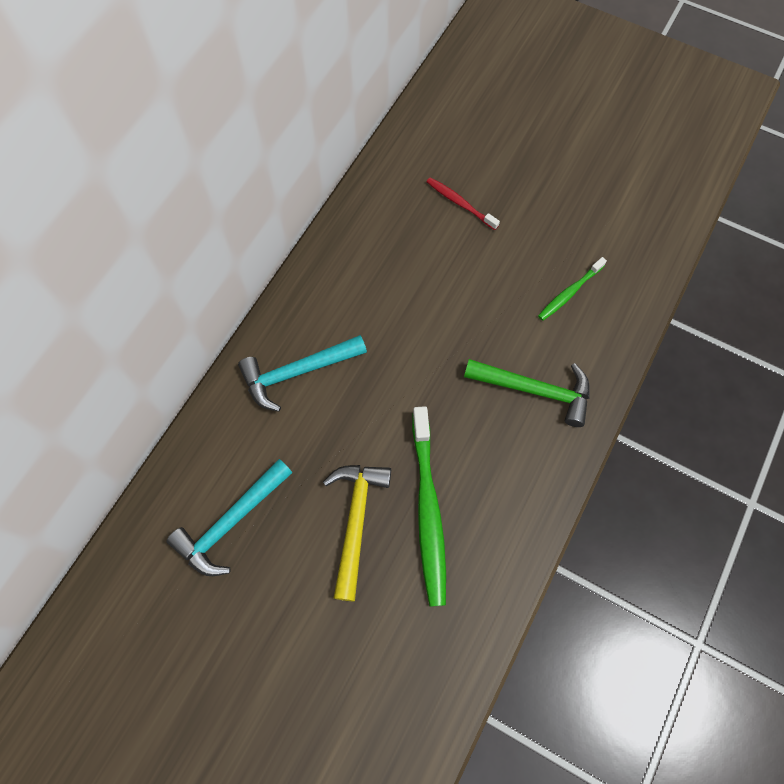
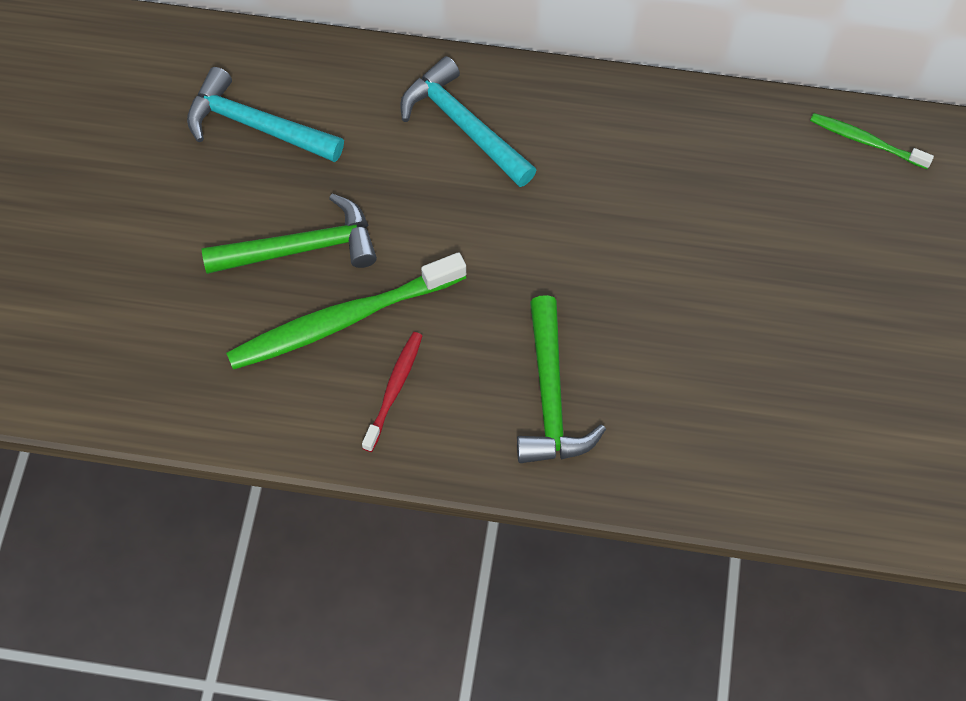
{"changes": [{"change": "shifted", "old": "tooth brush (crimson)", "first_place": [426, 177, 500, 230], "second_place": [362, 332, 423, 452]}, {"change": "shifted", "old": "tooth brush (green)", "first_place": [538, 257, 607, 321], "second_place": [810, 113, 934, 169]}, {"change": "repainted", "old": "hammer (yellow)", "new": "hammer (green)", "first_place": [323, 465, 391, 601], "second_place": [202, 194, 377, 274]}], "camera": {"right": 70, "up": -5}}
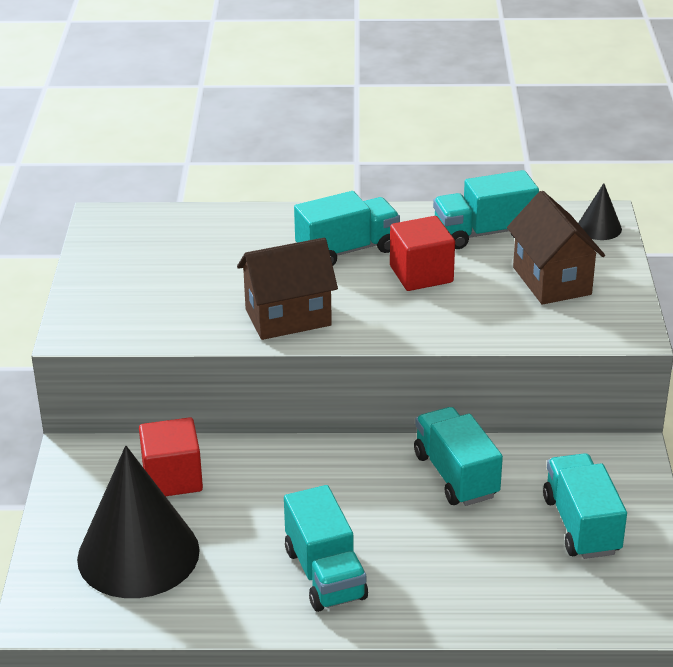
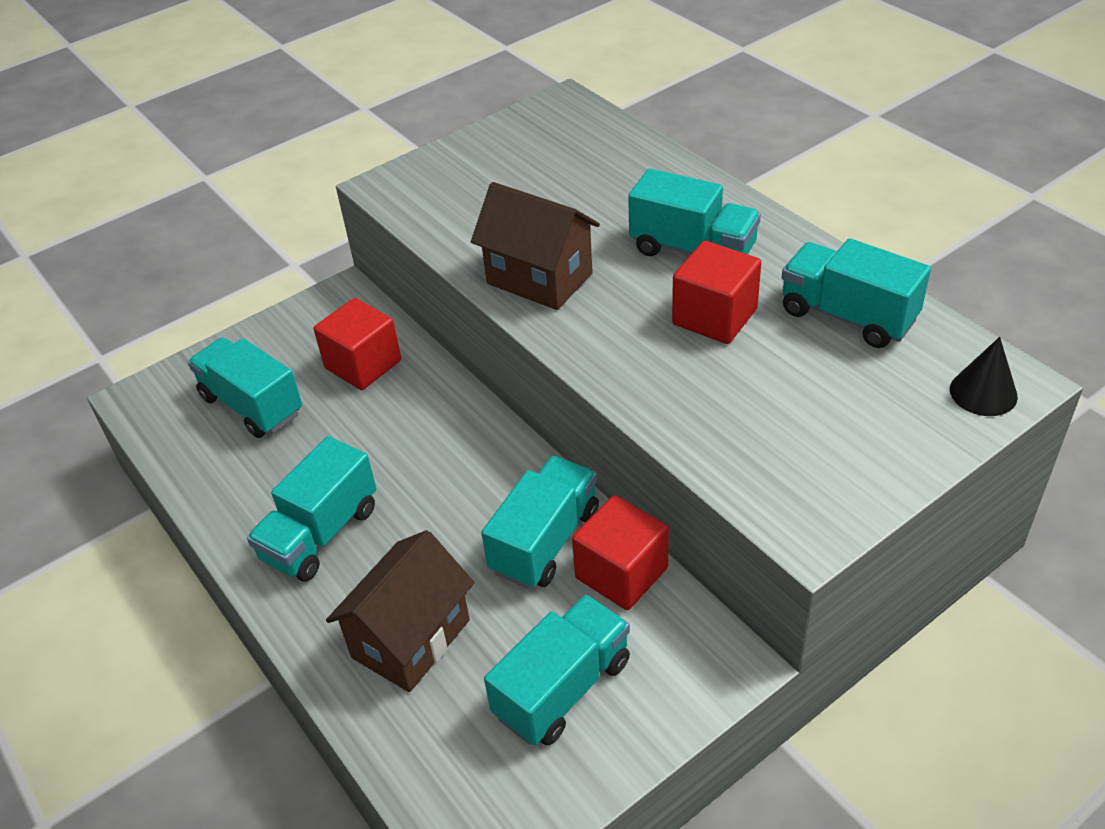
{"changes": [{"change": "new", "new": "block (crimson)", "second_place": [572, 495, 669, 610]}, {"change": "shifted", "old": "house (dark brown)", "first_place": [507, 191, 605, 305], "second_place": [326, 530, 475, 692]}, {"change": "swapped", "old": "solid cone (jet-black)", "new": "lorry (aqua)", "first_place": [77, 445, 200, 598], "second_place": [188, 337, 302, 438]}], "camera": {"right": 55, "up": 10}}
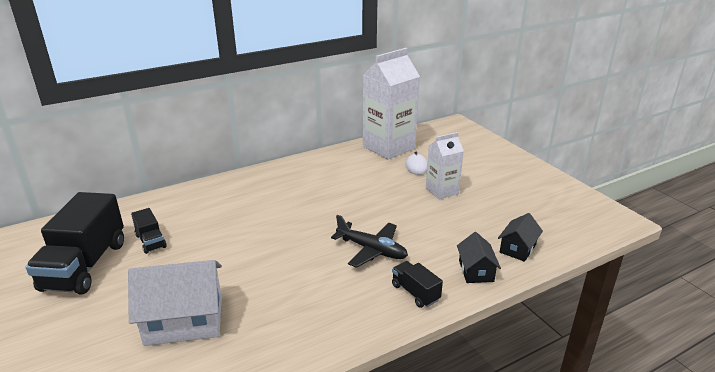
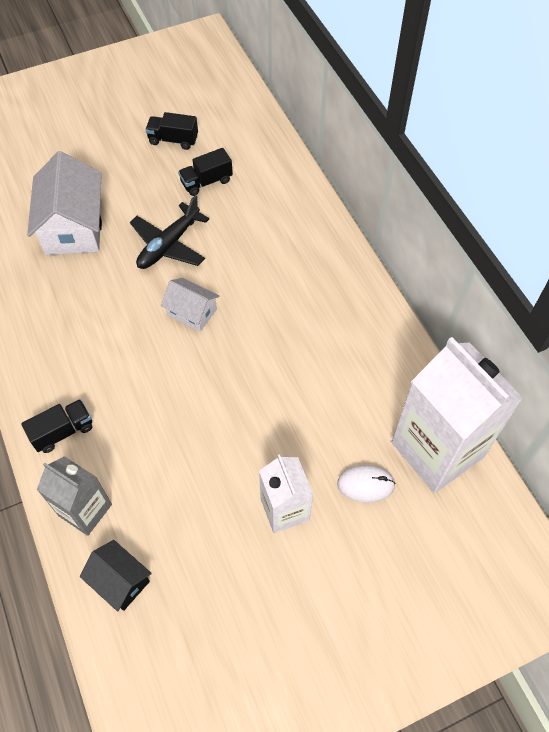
{"changes": [{"change": "new", "new": "house (white)", "second_place": [161, 278, 219, 332]}, {"change": "shifted", "old": "aeroplane (jet-black)", "first_place": [331, 215, 408, 268], "second_place": [130, 195, 209, 269]}, {"change": "swapped", "old": "house (jet-black)", "new": "milk carton (grey)", "first_place": [457, 232, 501, 283], "second_place": [37, 456, 112, 536]}, {"change": "scaled", "old": "lorry (jet-black)", "first_place": [26, 192, 124, 295], "second_place": [145, 112, 198, 150], "factor": 0.48}], "camera": {"right": 95, "up": 30}}
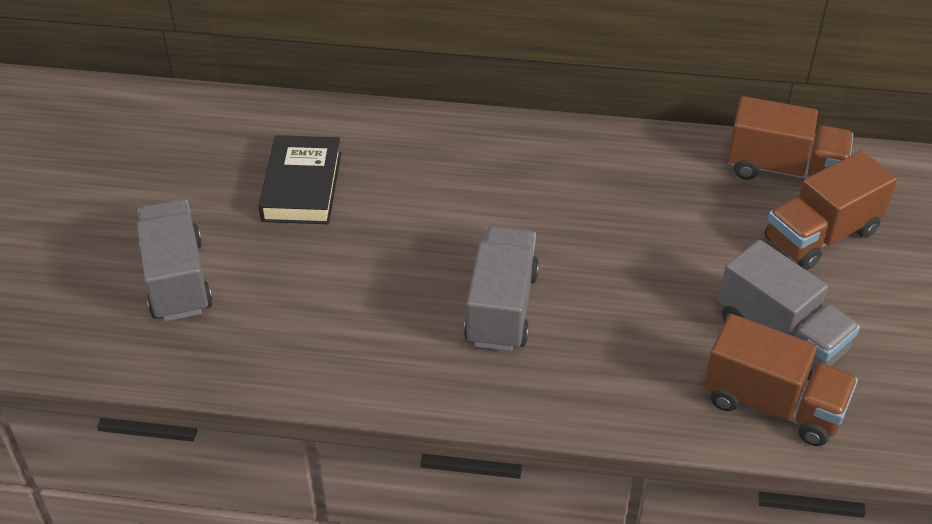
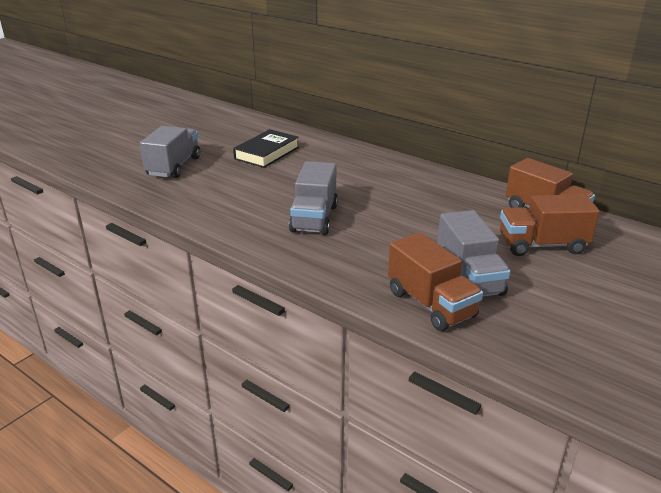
{"changes": [{"change": "rotated", "old": "lorry (grey)", "first_place": [464, 226, 539, 351], "second_place": [289, 161, 338, 235], "degrees": 150}], "camera": {"right": 30, "up": -15}}
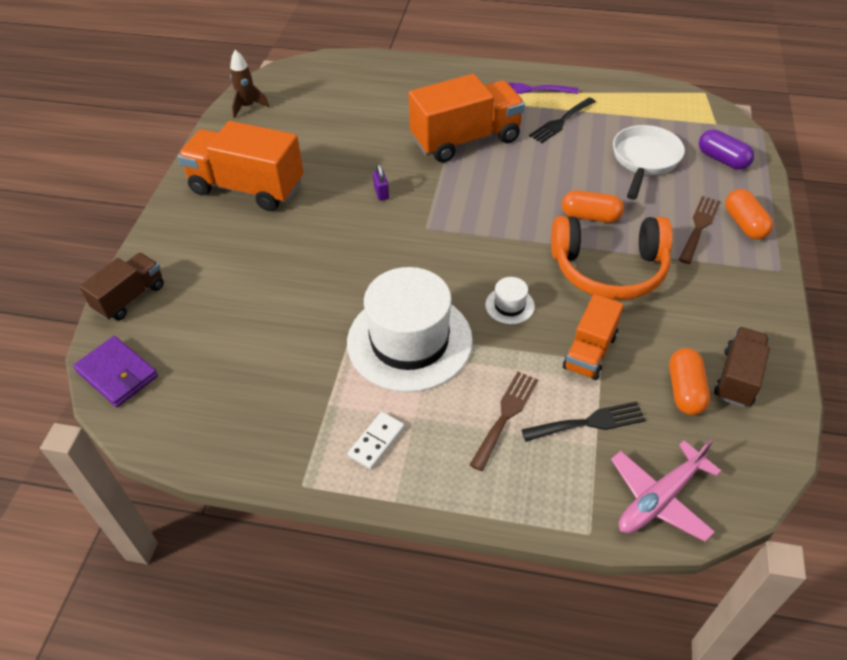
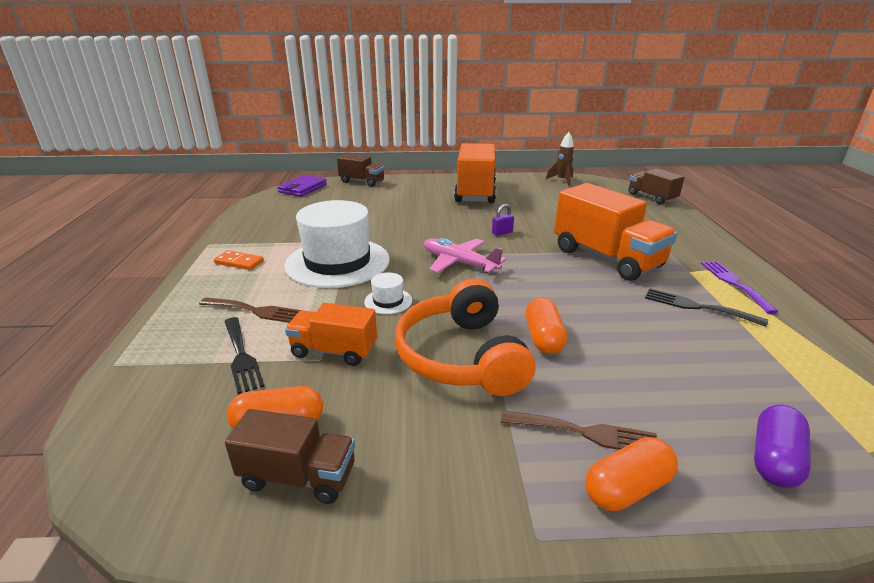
{"changes": [{"change": "gone", "old": "skillet (white)", "first_place": [613, 125, 685, 200]}, {"change": "new", "new": "lorry (dark brown)", "second_place": [628, 168, 685, 204]}, {"change": "shifted", "old": "aeroplane (rose-pink)", "first_place": [611, 439, 721, 542], "second_place": [424, 238, 507, 273]}, {"change": "repainted", "old": "domino (white)", "new": "domino (orange-coloured)", "first_place": [348, 412, 405, 469], "second_place": [214, 250, 264, 270]}], "camera": {"right": 75, "up": -20}}
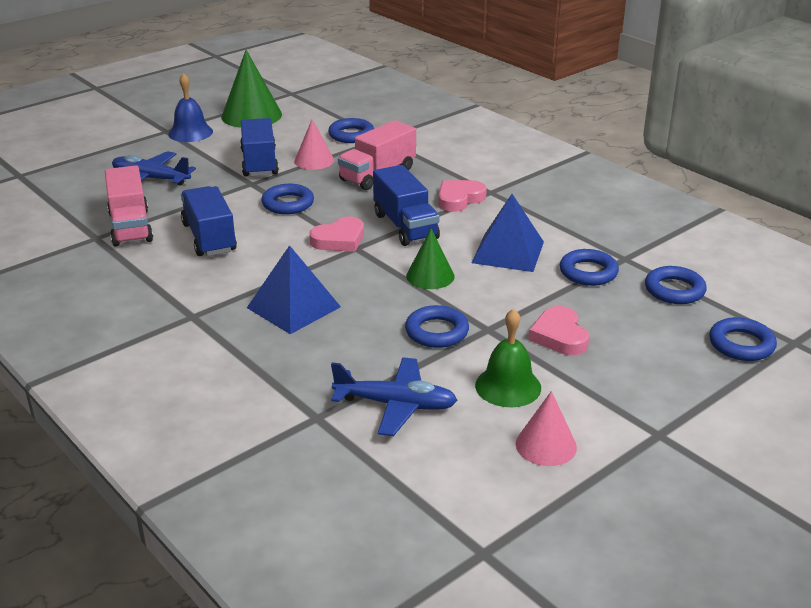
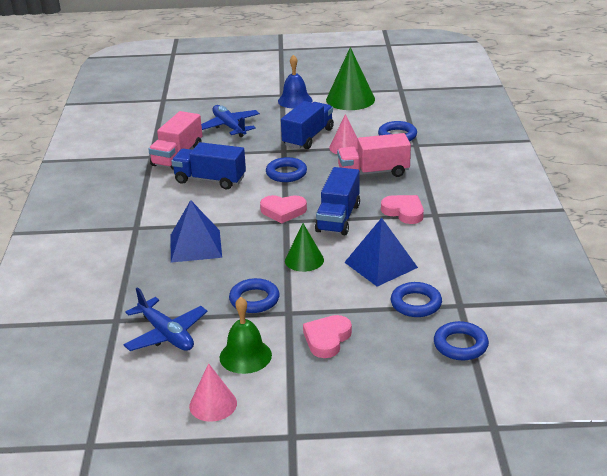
{"changes": [{"change": "gone", "old": "torus (blue)", "first_place": [709, 317, 777, 361]}, {"change": "rotated", "old": "lorry (blue)", "first_place": [181, 186, 237, 256], "second_place": [171, 142, 246, 189], "degrees": -90}, {"change": "rotated", "old": "love heart (rose-pink)", "first_place": [438, 180, 487, 212], "second_place": [381, 195, 424, 224], "degrees": 45}], "camera": {"right": 40, "up": 0}}
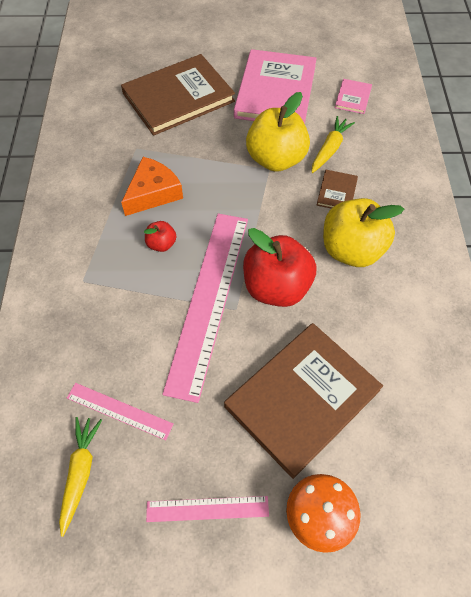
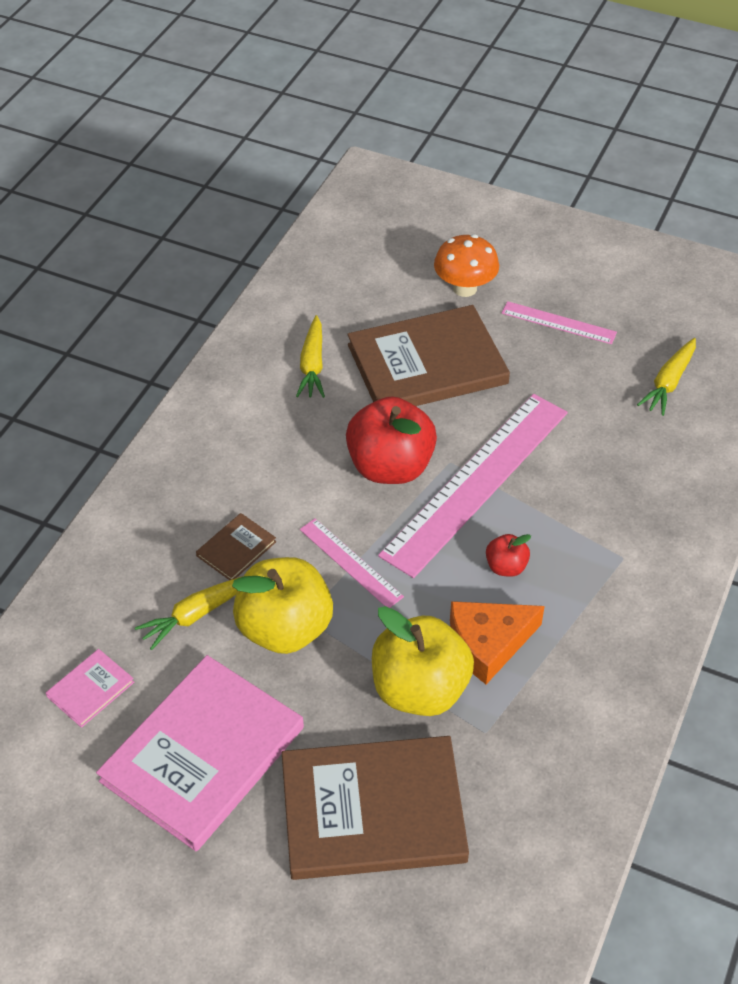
{"changes": [{"change": "new", "new": "toy carrot (yellow)", "second_place": [296, 315, 325, 398]}, {"change": "shifted", "old": "straightedge (rose-pink)", "first_place": [67, 383, 174, 440], "second_place": [300, 518, 404, 608]}, {"change": "shifted", "old": "toy apple (yellow)", "first_place": [323, 198, 404, 267], "second_place": [372, 606, 474, 716]}], "camera": {"right": -155, "up": -10}}
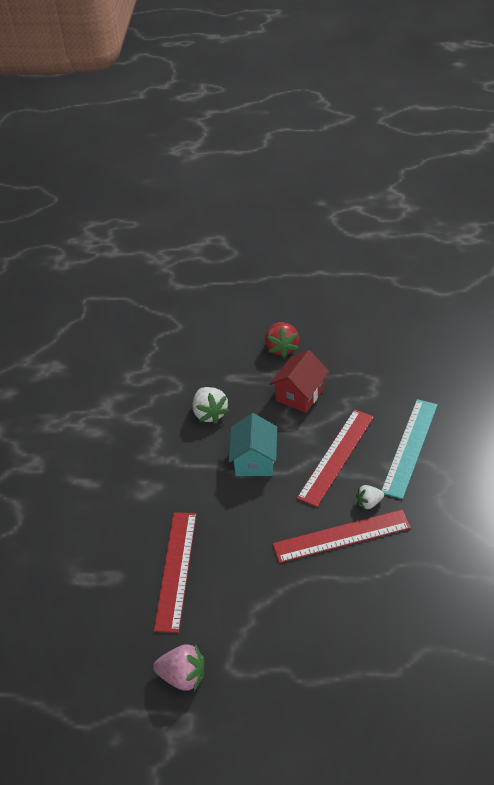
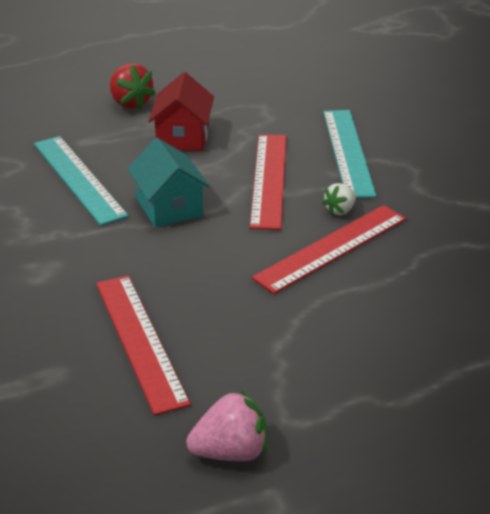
{"changes": [{"change": "swapped", "old": "toy strawberry (white)", "new": "straightedge (aqua)", "first_place": [193, 387, 229, 424], "second_place": [34, 136, 129, 226]}], "camera": {"right": -30, "up": -10}}
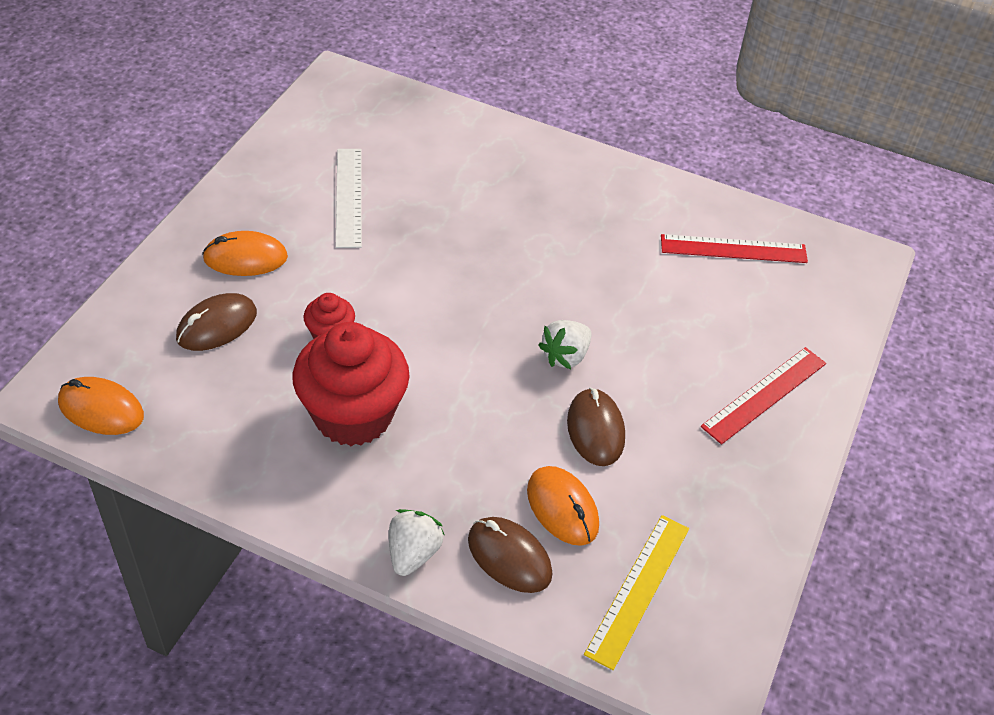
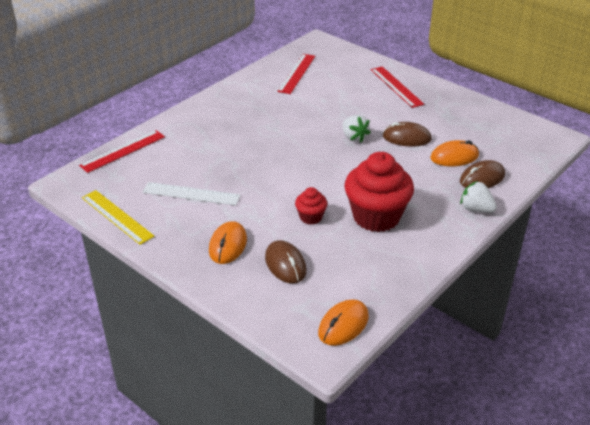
{"changes": [{"change": "new", "new": "straightedge (crimson)", "second_place": [79, 130, 165, 173]}, {"change": "shifted", "old": "straightedge (yellow)", "first_place": [584, 515, 689, 670], "second_place": [82, 190, 155, 245]}], "camera": {"right": -70, "up": -10}}
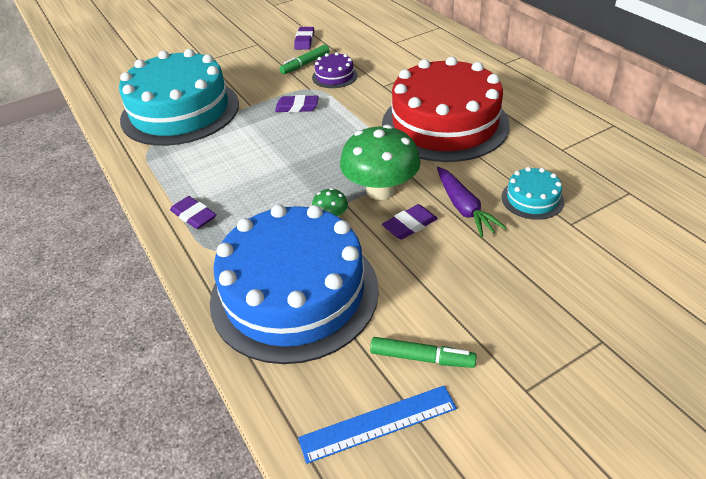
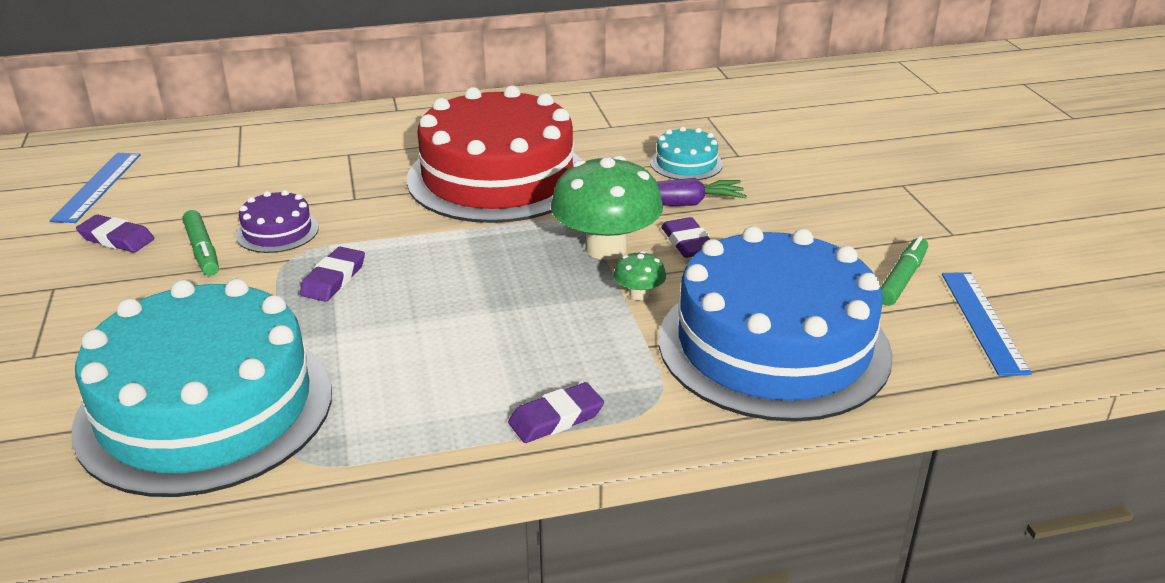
{"changes": [{"change": "new", "new": "straightedge (blue)", "second_place": [49, 153, 141, 223]}], "camera": {"right": -75, "up": -10}}
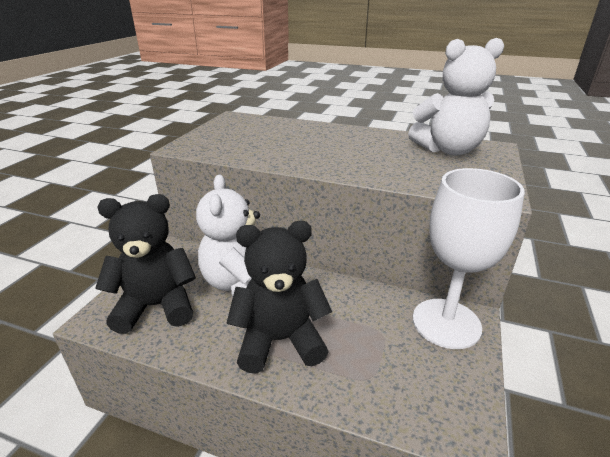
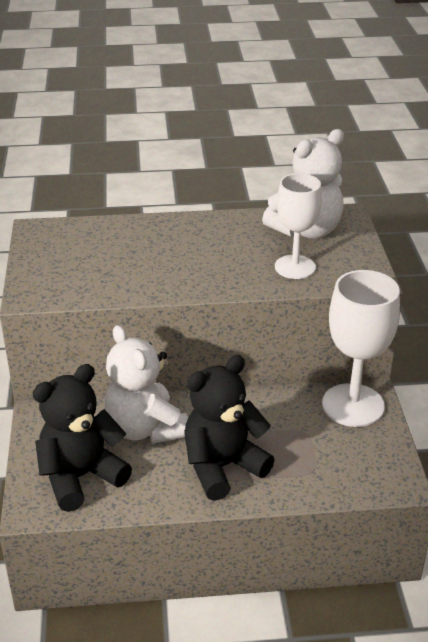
{"changes": [{"change": "new", "new": "goblet (white)", "second_place": [275, 173, 322, 279]}], "camera": {"right": -25, "up": 5}}
